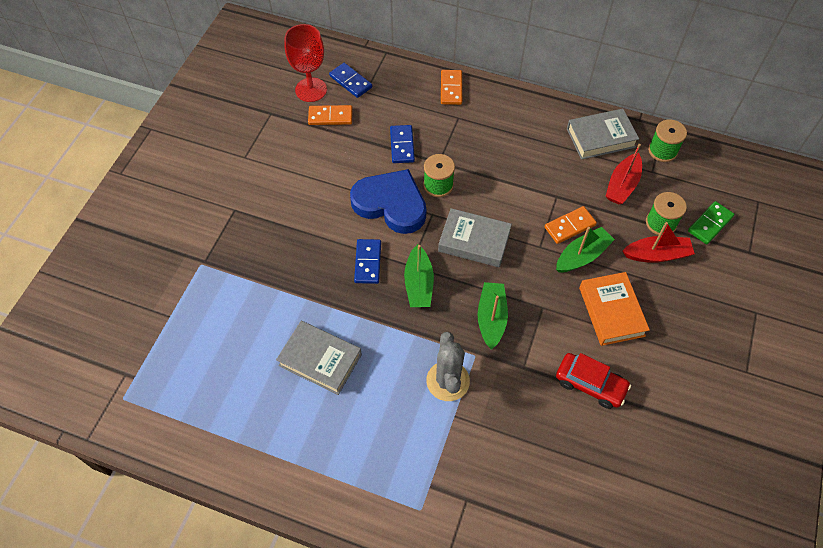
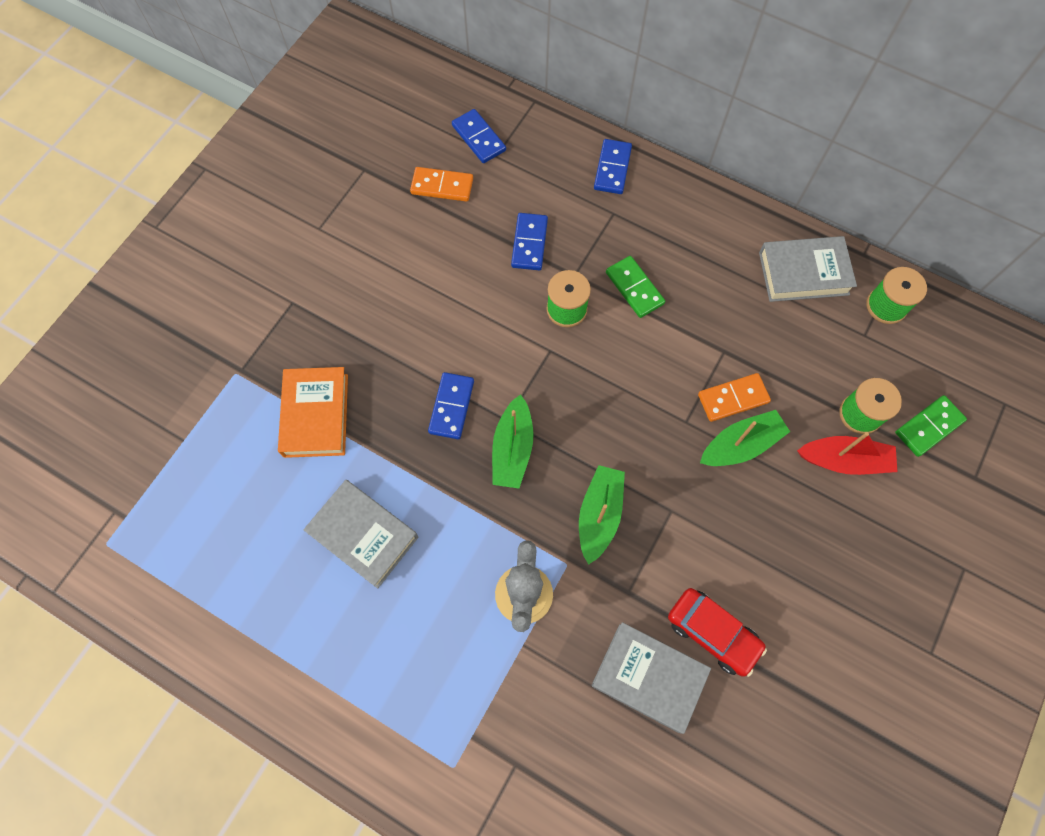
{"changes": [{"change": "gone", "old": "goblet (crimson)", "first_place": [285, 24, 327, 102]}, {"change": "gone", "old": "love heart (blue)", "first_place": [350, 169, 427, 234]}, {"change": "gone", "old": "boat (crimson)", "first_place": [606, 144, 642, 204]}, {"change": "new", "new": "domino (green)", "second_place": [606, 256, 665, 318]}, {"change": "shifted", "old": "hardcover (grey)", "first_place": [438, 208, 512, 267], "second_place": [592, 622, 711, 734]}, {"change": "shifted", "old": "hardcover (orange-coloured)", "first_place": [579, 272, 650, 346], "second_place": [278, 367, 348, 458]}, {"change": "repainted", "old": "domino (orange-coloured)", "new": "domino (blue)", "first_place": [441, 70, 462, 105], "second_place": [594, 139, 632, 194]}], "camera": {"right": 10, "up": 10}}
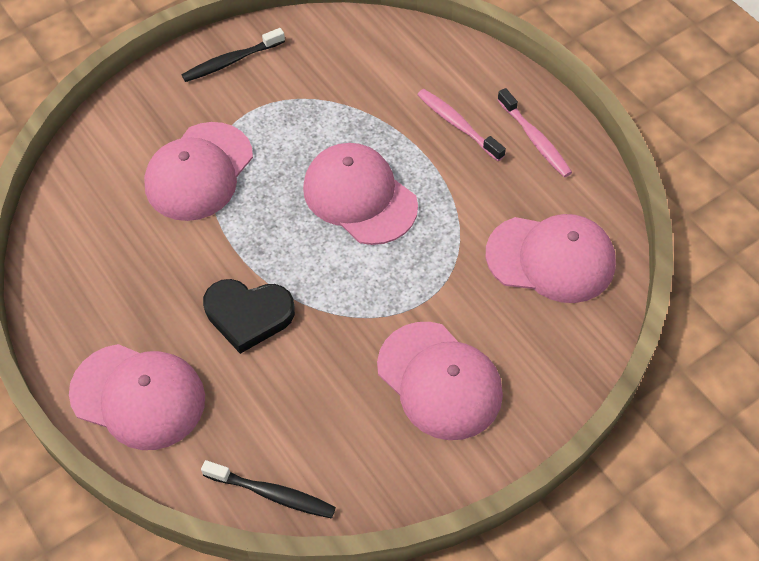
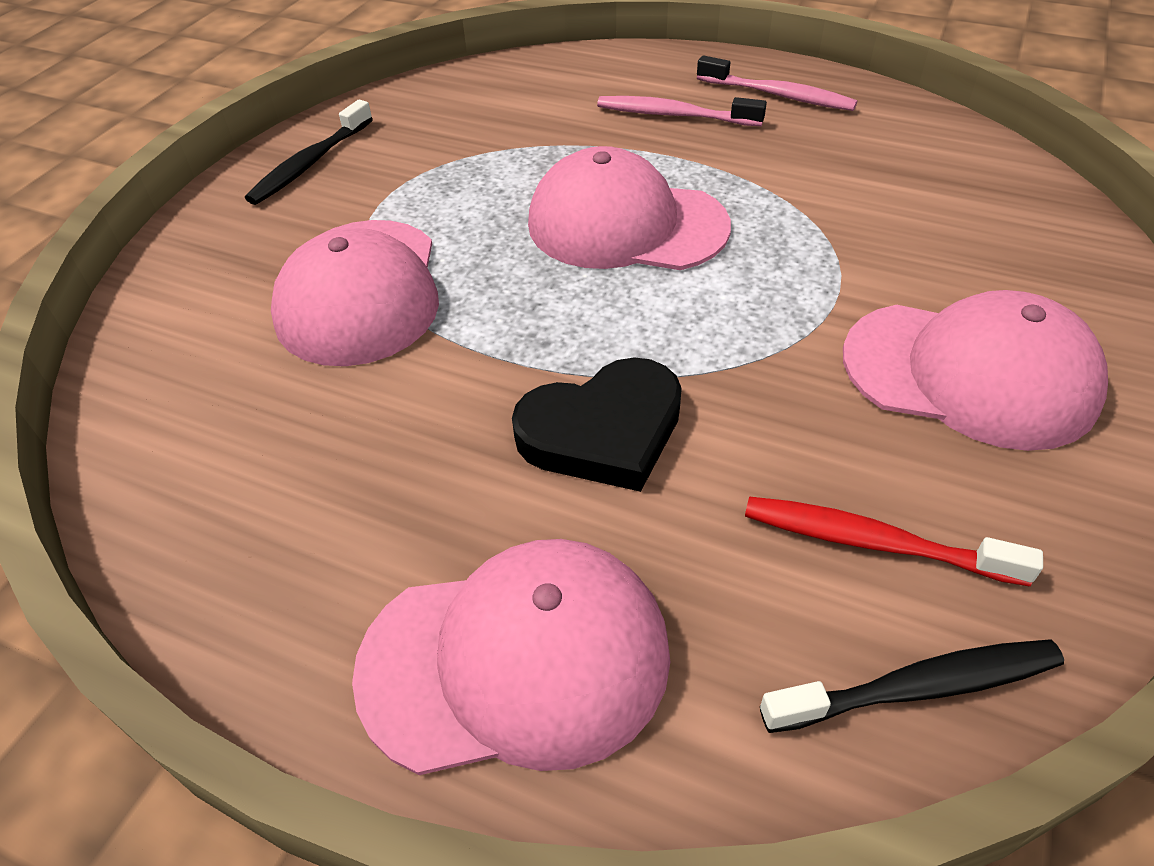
{"changes": [{"change": "gone", "old": "baseball cap (rose-pink)", "first_place": [486, 214, 616, 303]}, {"change": "new", "new": "tooth brush (crimson)", "second_place": [745, 496, 1043, 586]}], "camera": {"right": -30, "up": -10}}
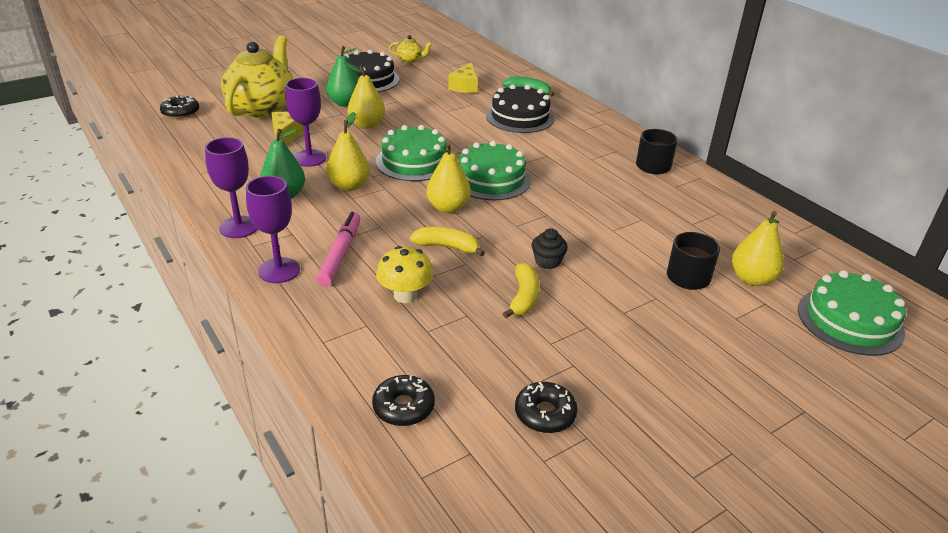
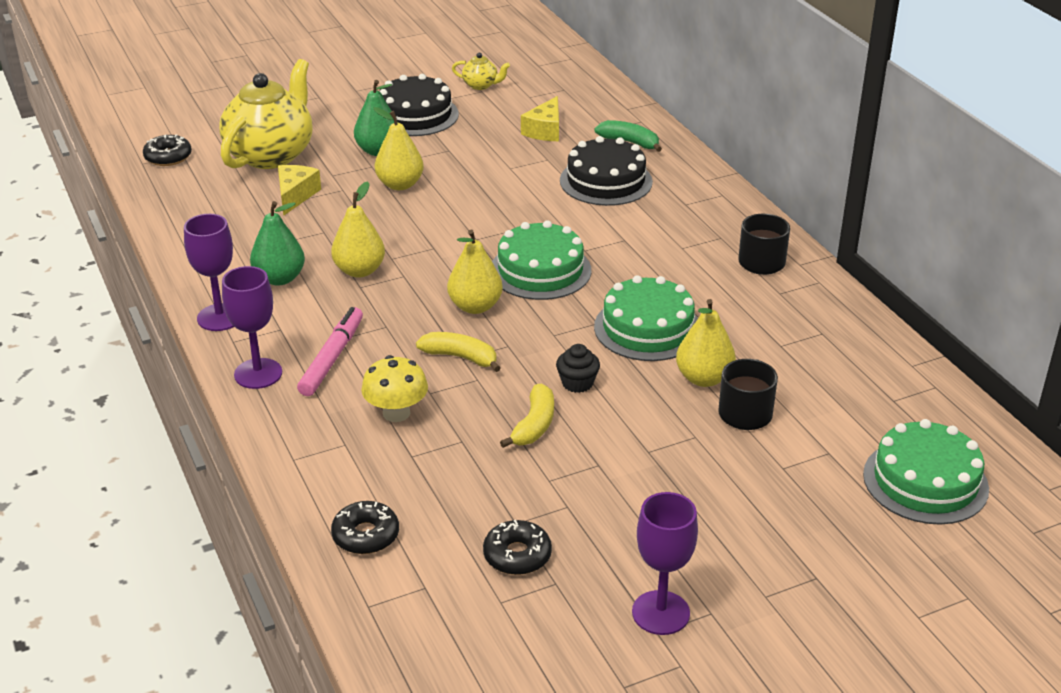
{"changes": [{"change": "shifted", "old": "goblet (violet)", "first_place": [285, 78, 326, 167], "second_place": [632, 492, 698, 635]}, {"change": "shifted", "old": "gateau (green)", "first_place": [376, 125, 447, 181], "second_place": [594, 275, 698, 361]}, {"change": "shifted", "old": "toy pear (yellow)", "first_place": [732, 211, 784, 286], "second_place": [676, 299, 736, 387]}], "camera": {"right": 10, "up": 0}}
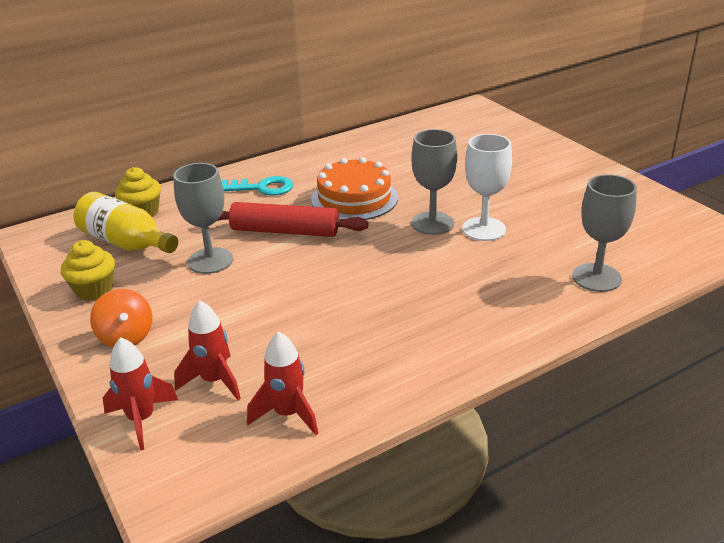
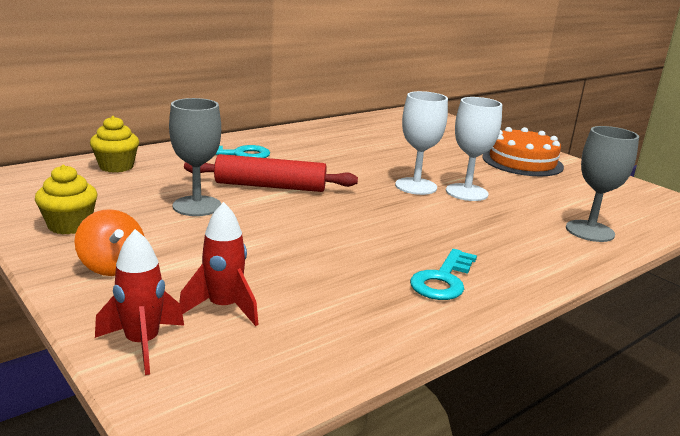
{"changes": [{"change": "gone", "old": "flask (yellow)", "first_place": [74, 192, 178, 253]}, {"change": "gone", "old": "rocket (crimson)", "first_place": [247, 331, 319, 435]}, {"change": "new", "new": "door key (aqua)", "second_place": [410, 249, 477, 300]}, {"change": "shifted", "old": "gateau (orange-coloured)", "first_place": [311, 157, 398, 220], "second_place": [482, 127, 564, 176]}, {"change": "repainted", "old": "goblet (grey)", "new": "goblet (white)", "first_place": [411, 129, 457, 235], "second_place": [395, 91, 448, 195]}], "camera": {"right": -10, "up": -10}}
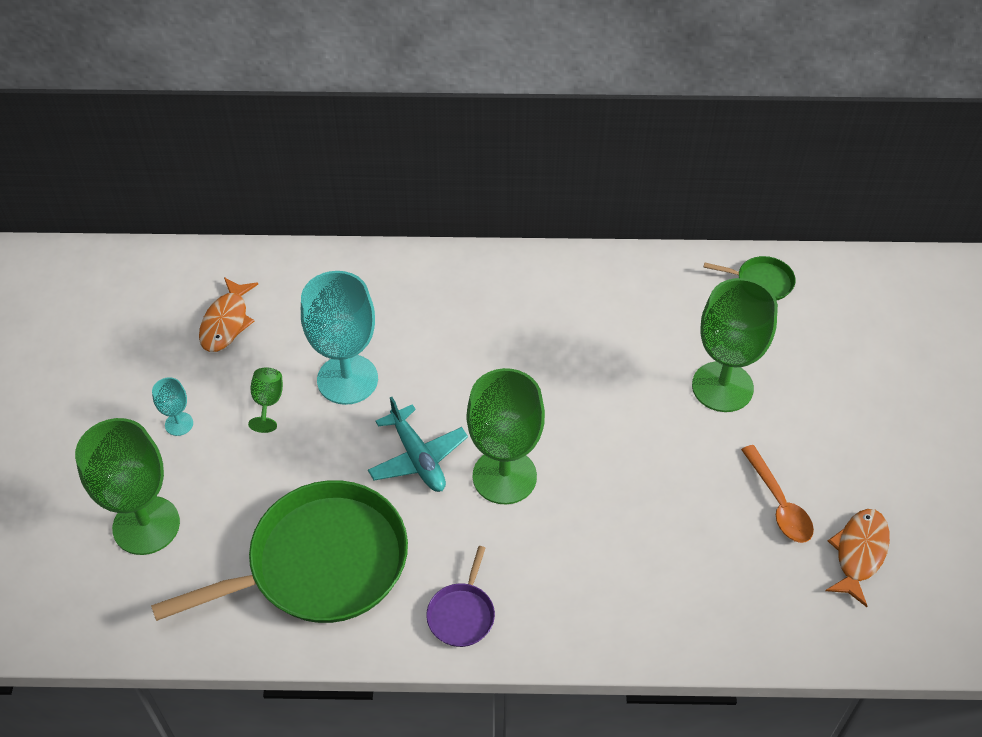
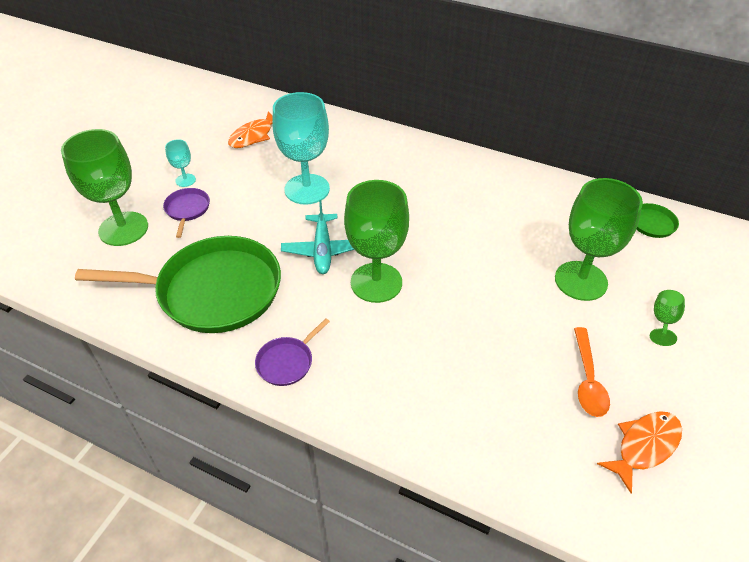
{"changes": [{"change": "new", "new": "skillet (violet)", "second_place": [163, 188, 210, 238]}, {"change": "shifted", "old": "goblet (green)", "first_place": [248, 367, 283, 433], "second_place": [650, 290, 685, 346]}], "camera": {"right": 25, "up": -5}}
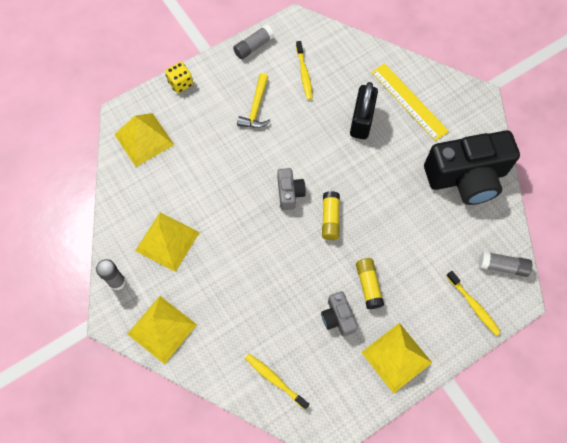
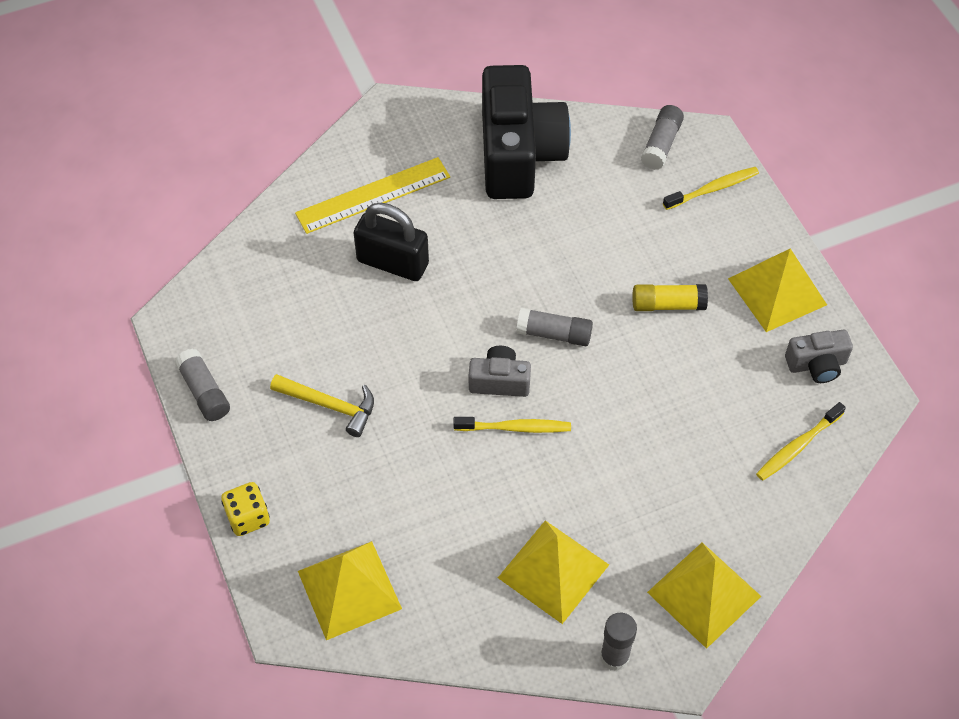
{"changes": [{"change": "shifted", "old": "tooth brush (yellow)", "first_place": [296, 41, 313, 100], "second_place": [453, 417, 571, 433]}, {"change": "shifted", "old": "compact camera (grey)", "first_place": [321, 291, 358, 337], "second_place": [785, 330, 853, 383]}, {"change": "repainted", "old": "stick of glue (yellow)", "new": "stick of glue (grey)", "first_place": [322, 191, 340, 240], "second_place": [516, 308, 593, 346]}], "camera": {"right": -80, "up": -10}}
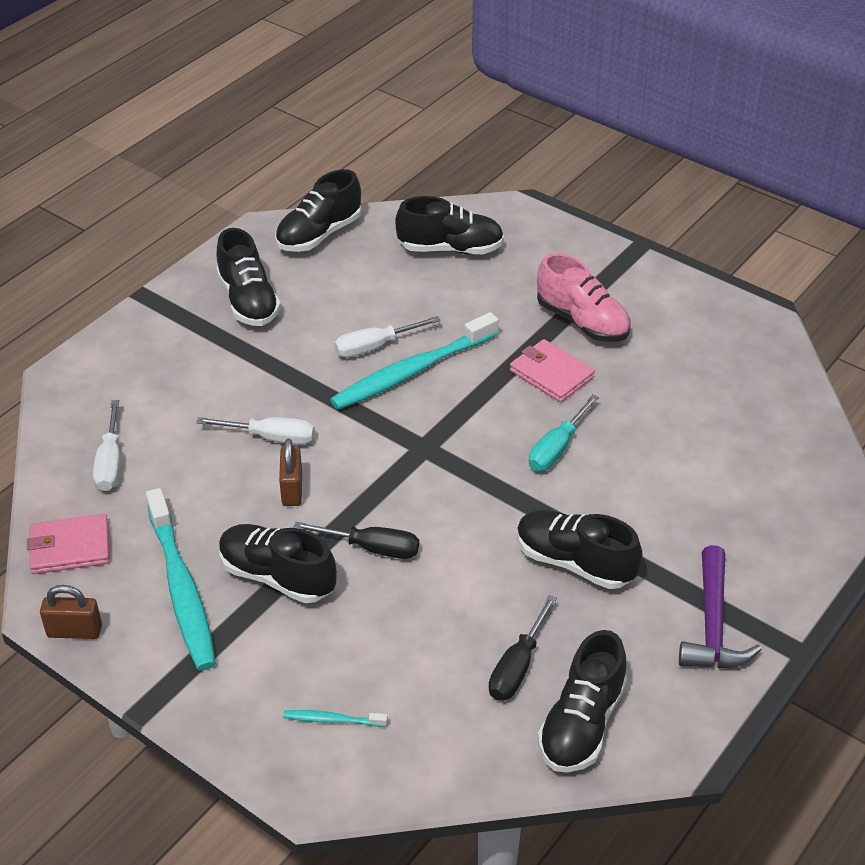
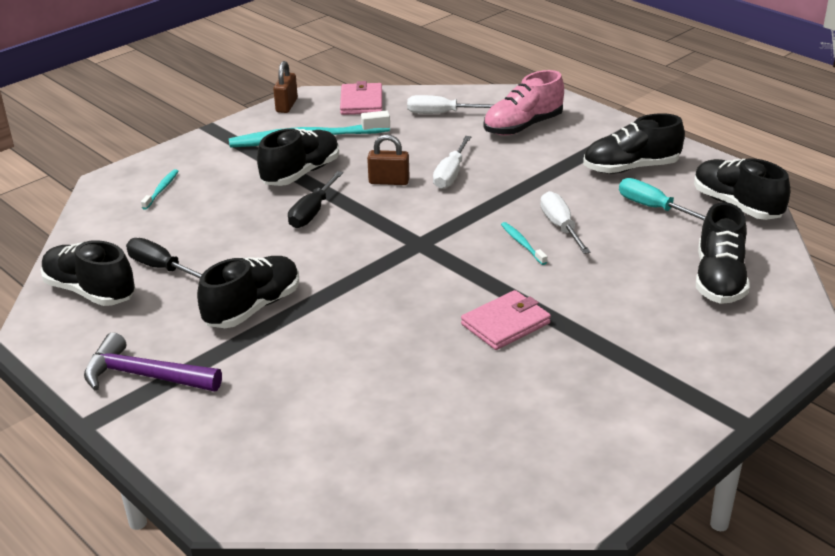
{"changes": [{"change": "shifted", "old": "screwdriver (aqua)", "first_place": [529, 394, 599, 471], "second_place": [619, 178, 706, 220]}, {"change": "shifted", "old": "sneaker (rose-pink)", "first_place": [537, 253, 631, 342], "second_place": [484, 70, 564, 135]}, {"change": "scaled", "old": "tooth brush (aqua)", "first_place": [330, 312, 498, 410], "second_place": [501, 222, 547, 265], "factor": 0.43}], "camera": {"right": 100, "up": -10}}
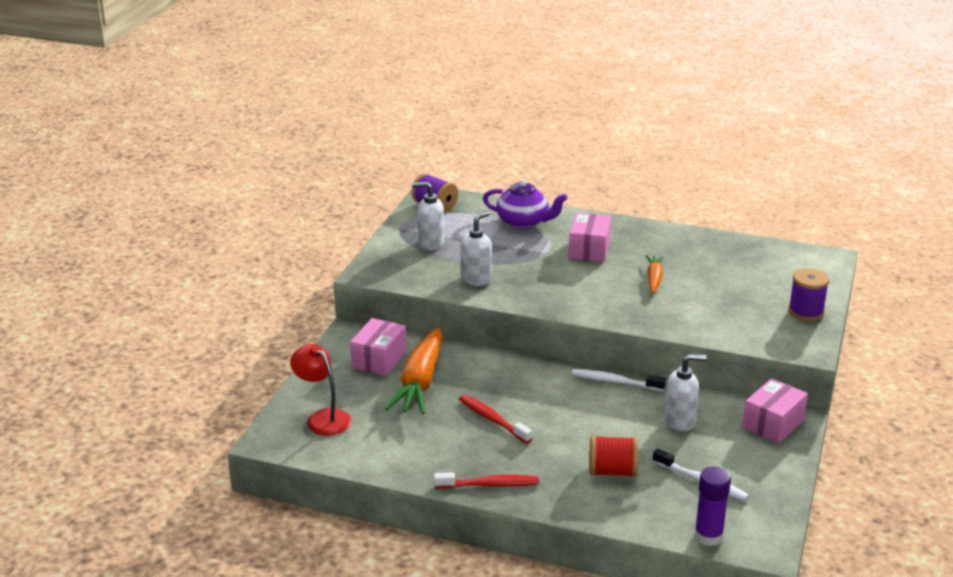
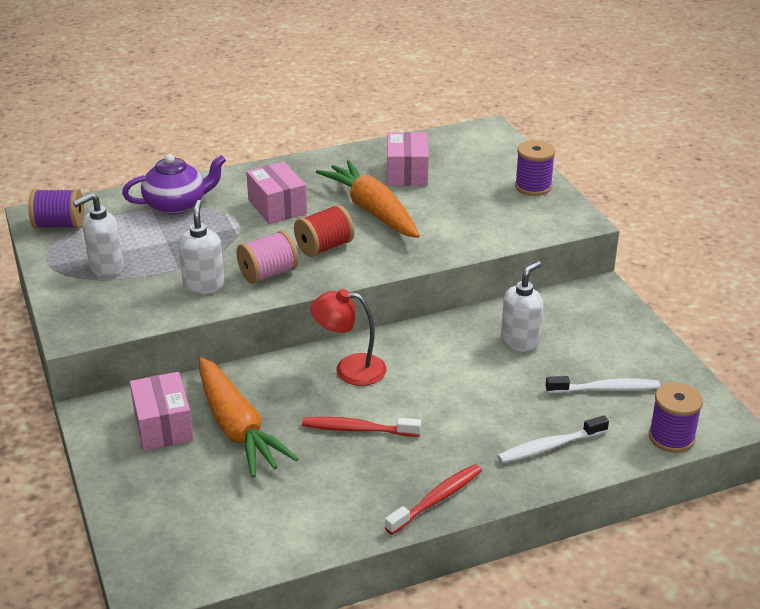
{"changes": [{"change": "new", "new": "spool (rose-pink)", "second_place": [236, 230, 298, 284]}, {"change": "shifted", "old": "desk lamp (crimson)", "first_place": [290, 344, 351, 436], "second_place": [310, 289, 387, 386]}, {"change": "shifted", "old": "tooth brush (white)", "first_place": [571, 369, 666, 391], "second_place": [497, 415, 609, 463]}, {"change": "shifted", "old": "spool (crimson)", "first_place": [589, 435, 639, 477], "second_place": [294, 205, 354, 257]}, {"change": "shifted", "old": "parcel (rose-pink)", "first_place": [742, 378, 808, 444], "second_place": [387, 132, 429, 186]}, {"change": "swapped", "old": "stick of glue (violet)", "new": "spool (violet)", "first_place": [694, 467, 731, 546], "second_place": [649, 383, 703, 453]}, {"change": "scaled", "old": "toy carrot (orange-coloured)", "first_place": [645, 255, 664, 293], "second_place": [316, 160, 420, 238], "factor": 1.92}], "camera": {"right": -40, "up": 5}}
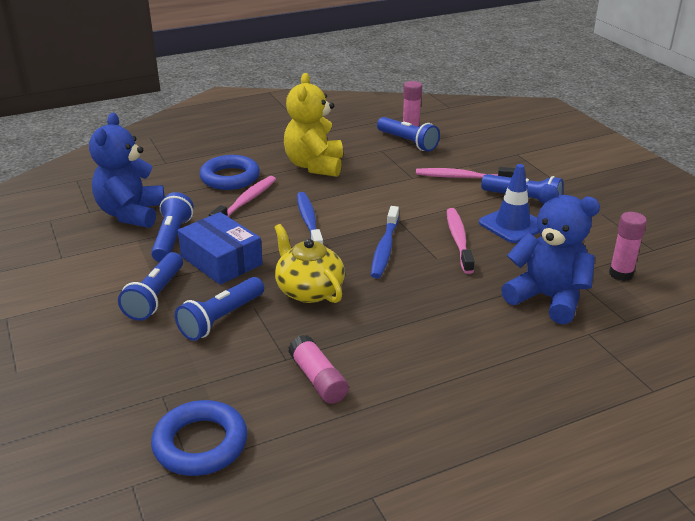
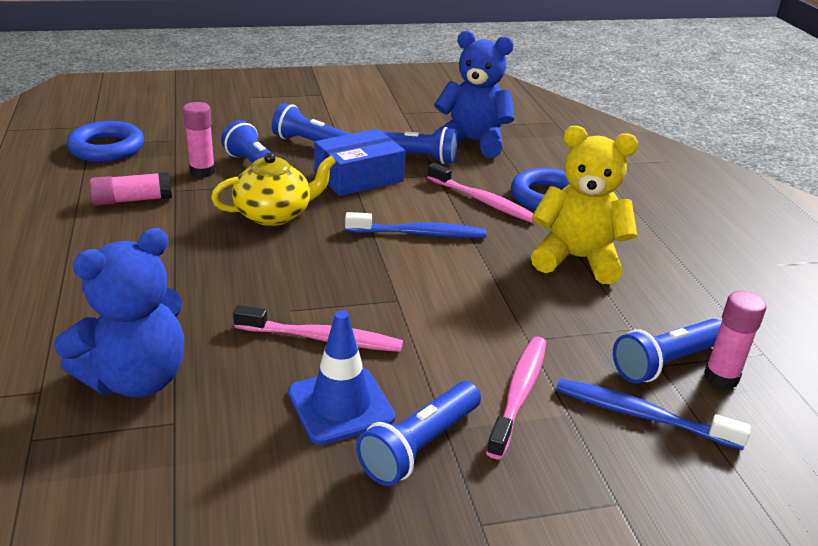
{"changes": [{"change": "shifted", "old": "tooth brush (blue)", "first_place": [371, 206, 399, 278], "second_place": [556, 379, 751, 450]}, {"change": "shifted", "old": "stick of glue (rose-pink)", "first_place": [609, 212, 647, 281], "second_place": [183, 102, 215, 178]}], "camera": {"right": 100, "up": 0}}
